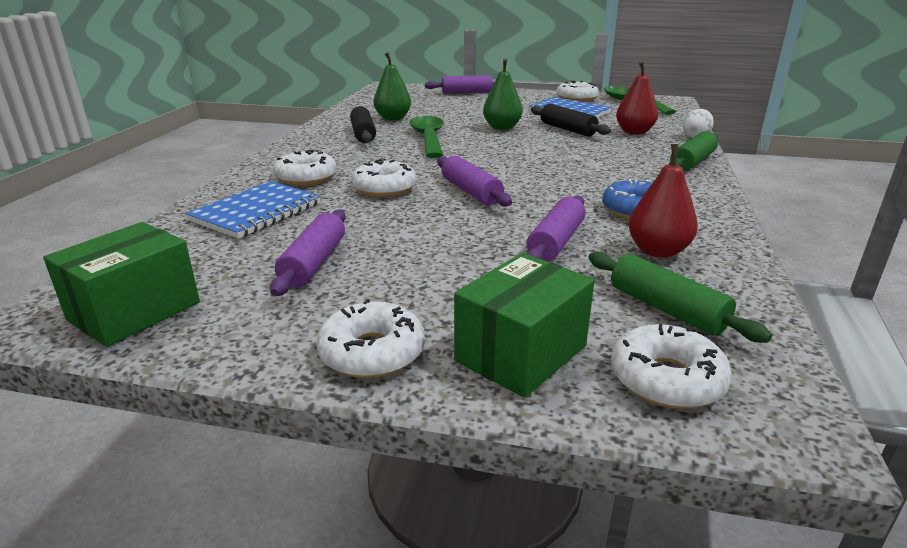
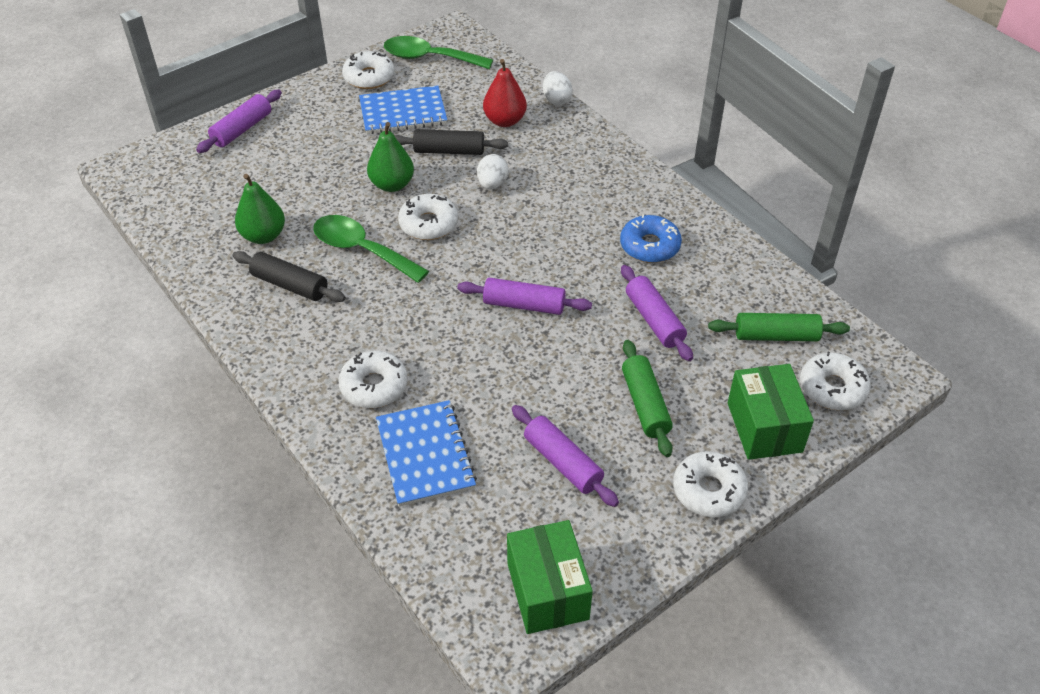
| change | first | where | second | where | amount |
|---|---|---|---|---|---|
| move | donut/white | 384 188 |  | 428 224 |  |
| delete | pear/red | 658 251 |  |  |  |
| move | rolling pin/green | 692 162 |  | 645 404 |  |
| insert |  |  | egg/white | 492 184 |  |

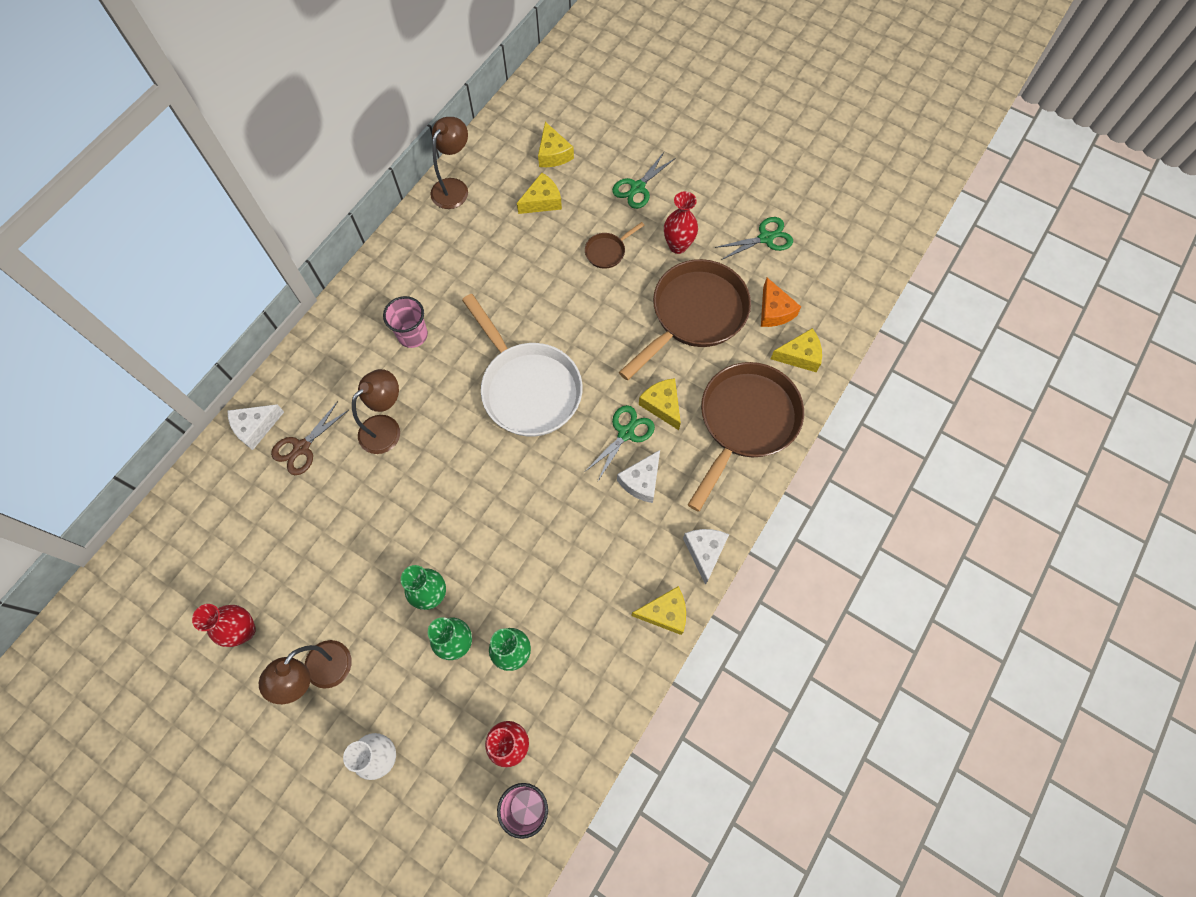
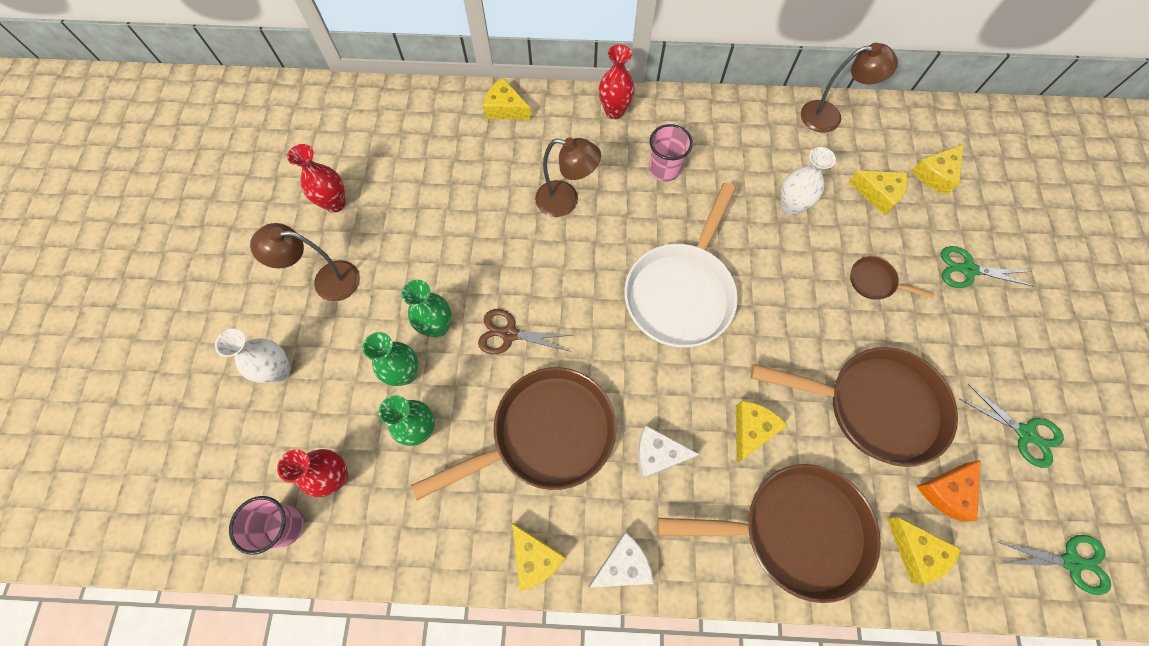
| change | first | where | second | where | amount |
|---|---|---|---|---|---|
| recolor | cheese/white | 255 427 | cheese/yellow | 505 108 |  |
| move | scissors/brown | 302 447 |  | 509 334 |  |
| move | scissors/green | 625 433 |  | 1070 562 |  |
| move | vase/red | 678 246 |  | 614 111 |  |
| insert |  |  | pan/brown | 546 434 |  |
| insert |  |  | vase/white | 791 206 |  |

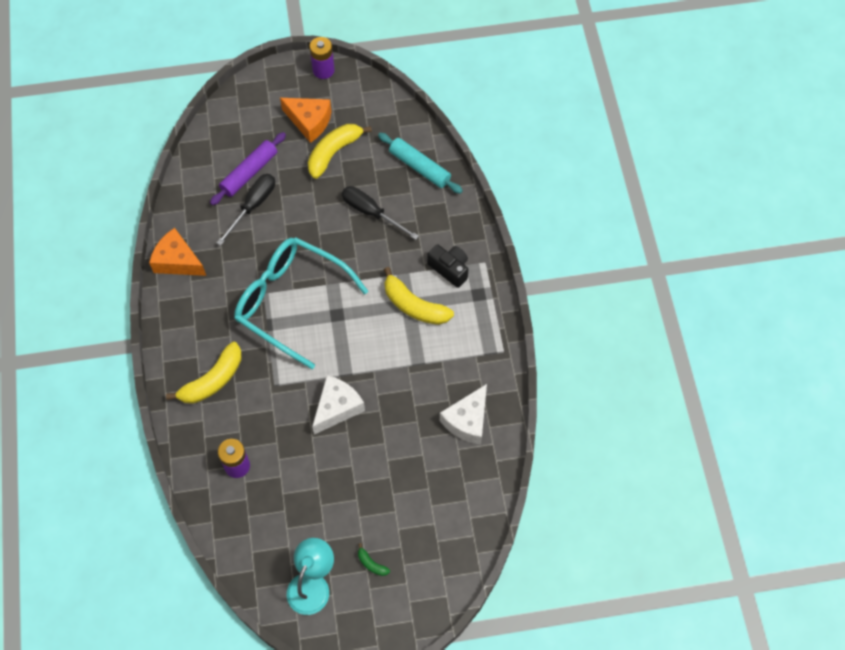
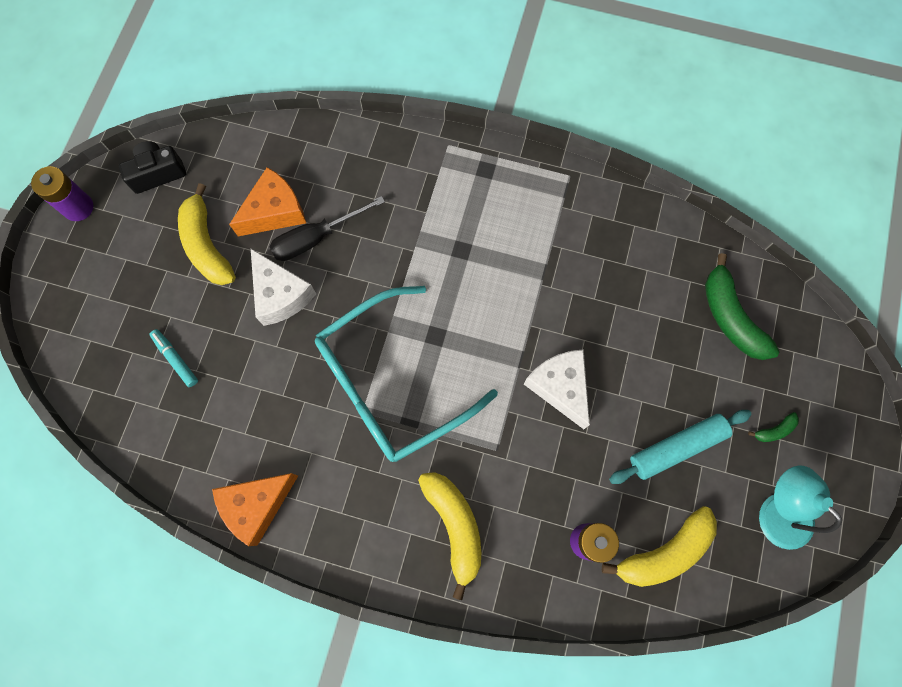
| change | first | where | second | where | amount |
|---|---|---|---|---|---|
| replace | rolling pin/purple | 249 173 | marker/turquoise | 176 359 |  |
| delete | screwdriver/black | 253 206 |  |  |  |
| move | cheese/orange | 309 122 |  | 275 211 |  |
| move | rolling pin/turquoise | 419 167 |  | 677 448 |  |
| move | banana/yellow | 414 305 |  | 664 552 |  |
| move | camera/black | 449 269 |  | 158 173 |  |
| move | cheese/white | 467 420 |  | 280 295 |  |
| insert |  |  | banana/green | 730 317 |  |

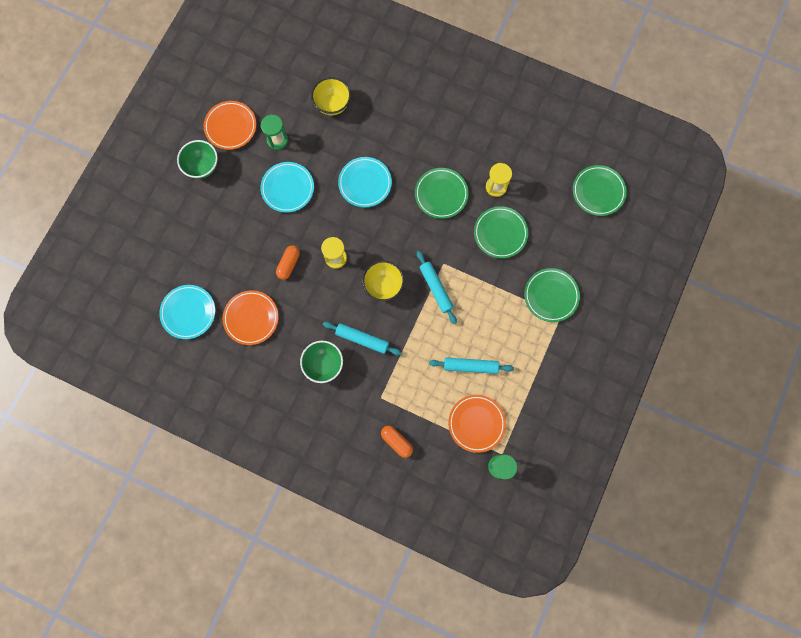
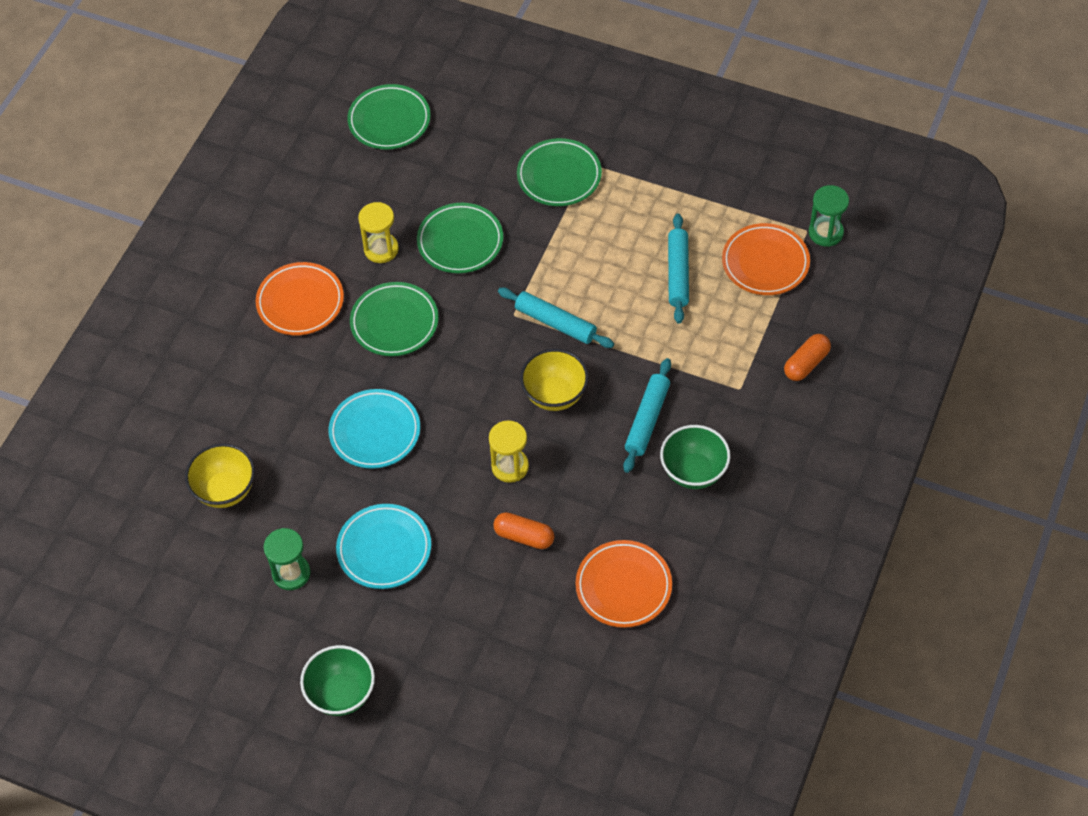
| change | first | where | second | where | amount |
|---|---|---|---|---|---|
| delete | plate/turquoise | 188 312 |  |  |  |
| move | plate/orange | 231 127 |  | 300 302 |  |
| rotate | rolling pin/turquoise | 436 288 |  | 555 323 | 60 degrees clockwise |

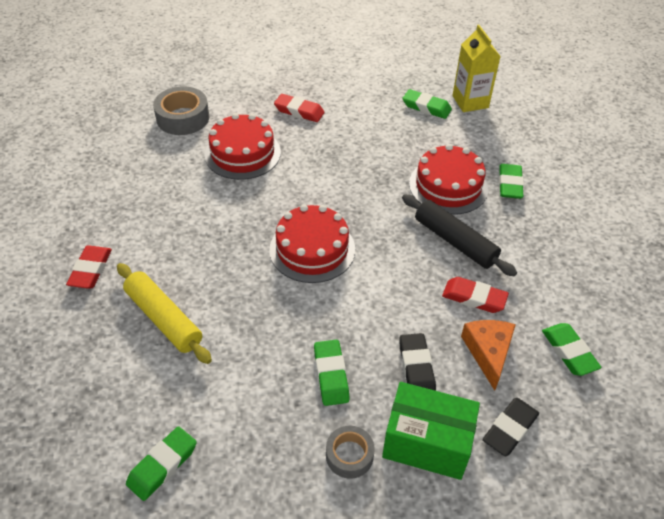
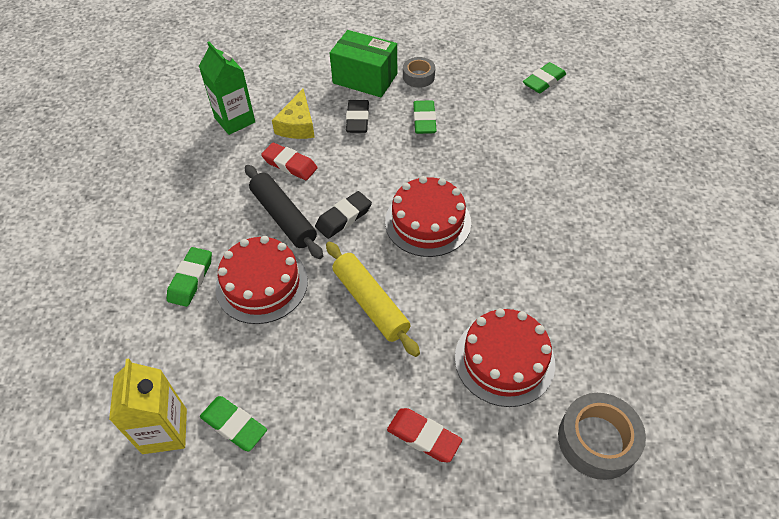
| change | first | where | second | where | amount |
|---|---|---|---|---|---|
| delete | eraser/red | 91 270 |  |  |  |
| move | rolling pin/yellow | 163 319 |  | 371 303 |  |
| recolor | cheese/orange | 488 352 | cheese/yellow | 297 125 |  |
| move | eraser/black | 510 429 |  | 343 218 |  |
| replace | eraser/green | 569 352 | carton/green | 235 120 |  |

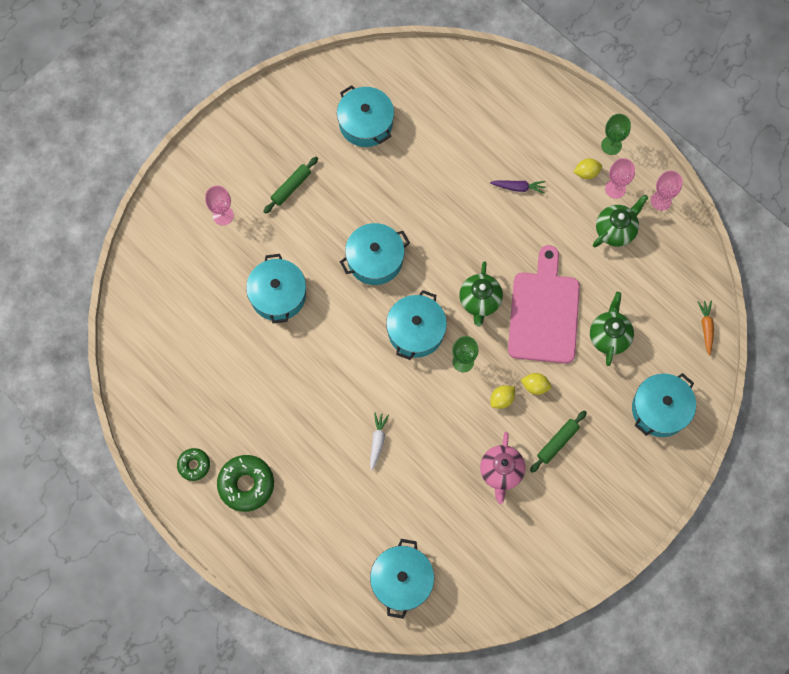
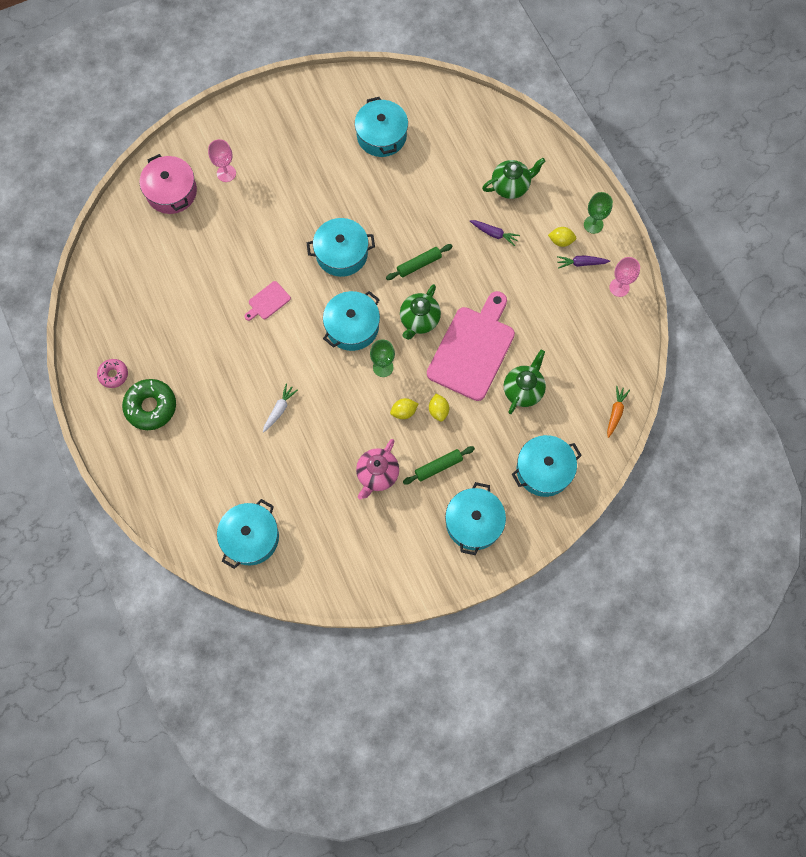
| change | first | where | second | where | amount |
|---|---|---|---|---|---|
| recolor | donut/green | 194 465 | donut/pink | 113 375 |  |
| move | pot/turquoise | 278 295 |  | 473 522 |  |
| move | rolling pin/green | 291 187 |  | 419 264 |  |
| rotate | lemon/yellow | 535 386 |  | 438 410 | 45 degrees clockwise |
| move | teapot/green | 615 230 |  | 511 186 |  |
| replace | goblet/pink | 615 189 | carrot/purple | 581 263 |  |
| insert |  |  | pot/pink | 171 192 |  |
| insert |  |  | cutting board/pink | 268 302 |  |

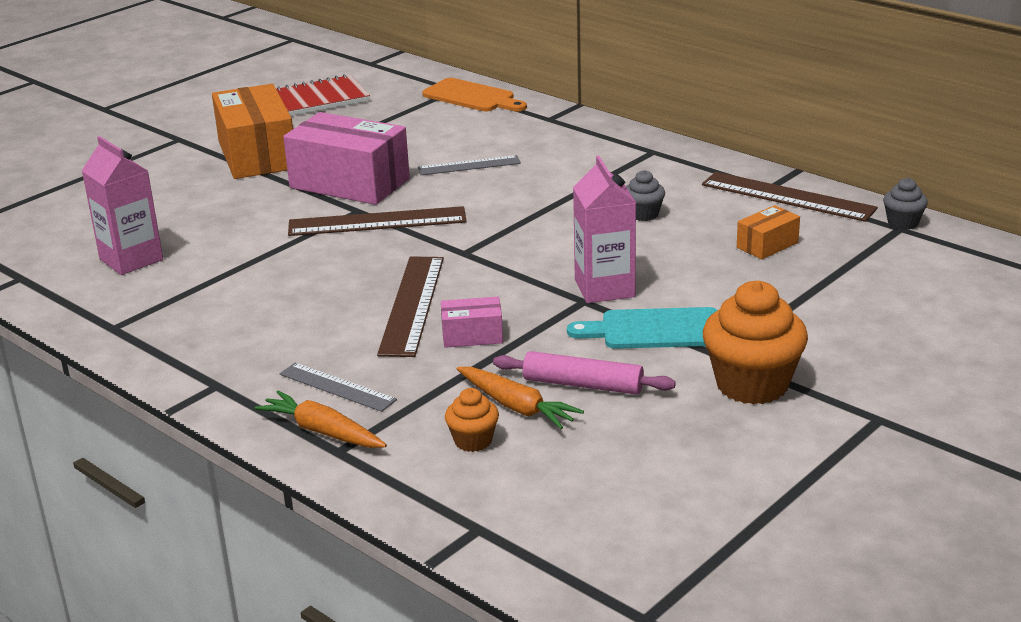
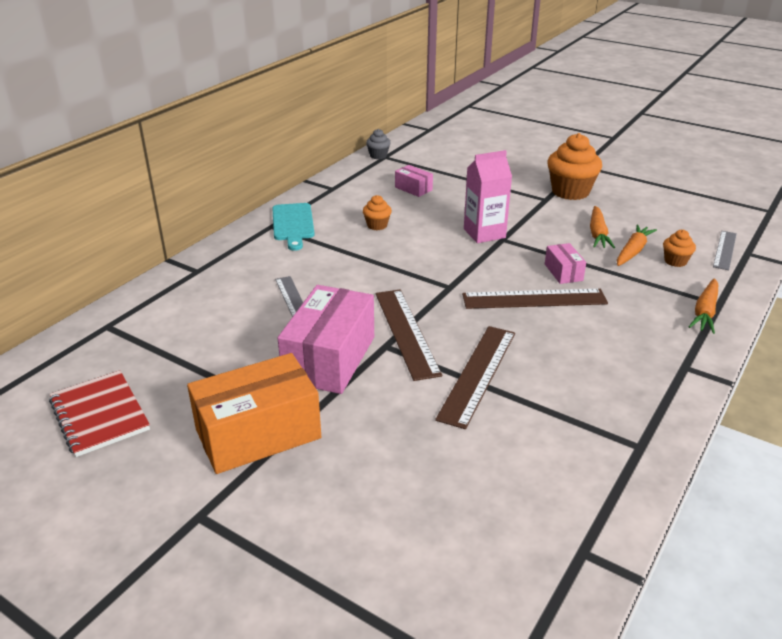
| change | first | where | second | where | amount |
|---|---|---|---|---|---|
| delete | carton/pink | 131 259 |  |  |  |
| move | ruler/grey | 337 387 |  | 724 250 |  |
| delete | cutting board/orange | 472 97 |  |  |  |
| replace | rolling pin/pink | 583 384 | carrot/orange | 597 234 |  |
| move | cutting board/turquoise | 655 330 |  | 293 224 |  |
| recolor | cupcake/grey | 643 214 | cupcake/orange | 377 225 |  |
| move | ruler/brown | 787 197 |  | 478 374 |  |
| recolor | box/orange | 767 245 | box/pink | 413 189 |  |

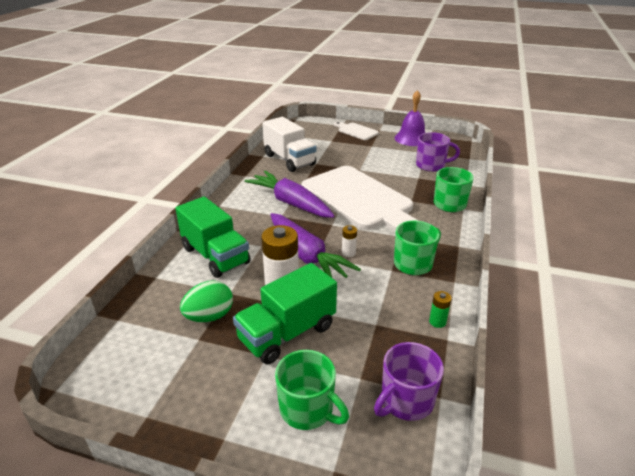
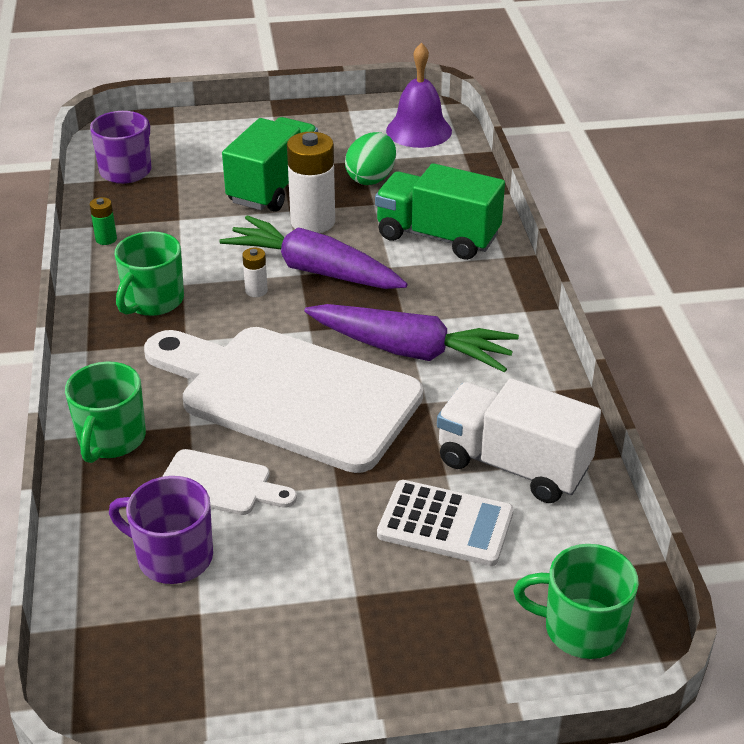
| change | first | where | second | where | amount |
|---|---|---|---|---|---|
| move | mug/green | 308 409 |  | 581 629 |  |
| move | cutting board/white | 356 131 |  | 220 484 |  |
| move | bell/purple | 411 138 |  | 419 130 |  |
| rotate | mug/purple | 431 165 |  | 173 557 | 45 degrees clockwise |
| insert |  |  | calculator/white | 445 524 |  |

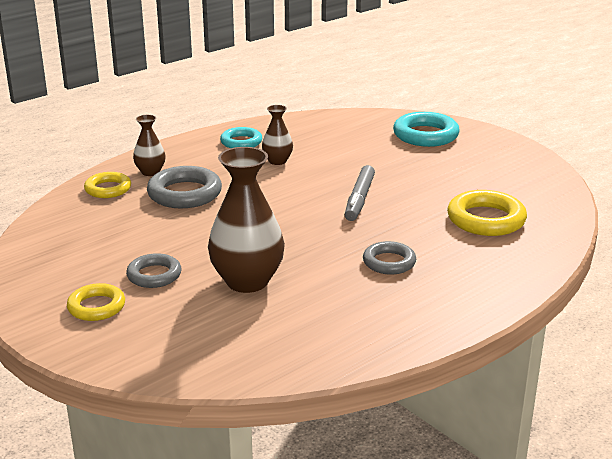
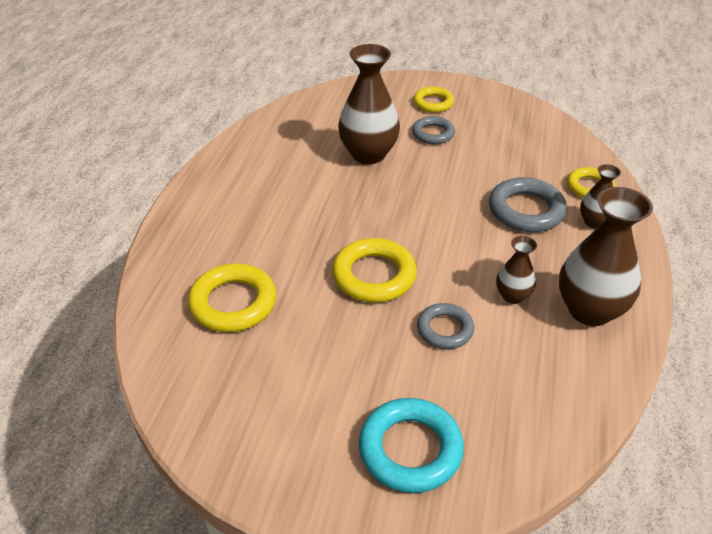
| change | first | where | second | where | amount |
|---|---|---|---|---|---|
| replace | ring/turquoise | 241 142 | vase/brown | 589 310 |  |
| replace | marker/grey | 359 199 | ring/yellow | 374 275 |  |
| move | ring/grey | 389 262 |  | 444 329 |  |

